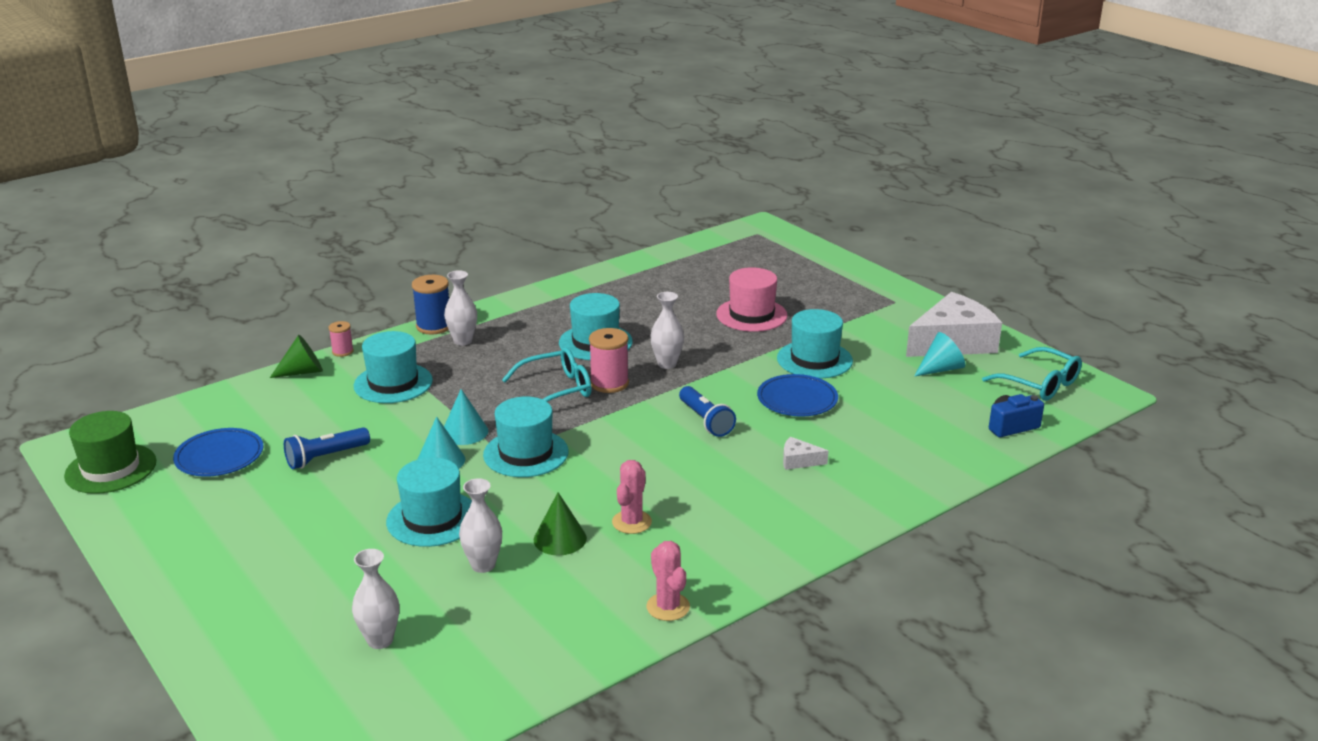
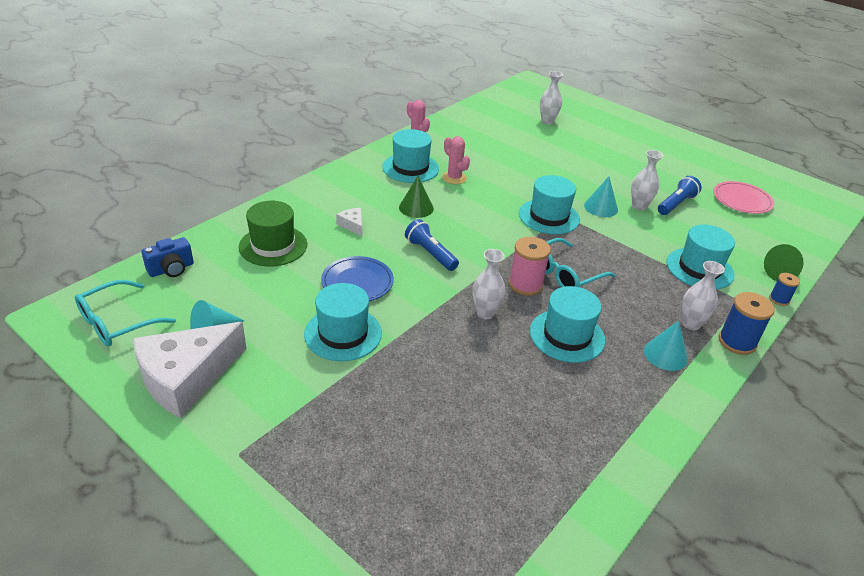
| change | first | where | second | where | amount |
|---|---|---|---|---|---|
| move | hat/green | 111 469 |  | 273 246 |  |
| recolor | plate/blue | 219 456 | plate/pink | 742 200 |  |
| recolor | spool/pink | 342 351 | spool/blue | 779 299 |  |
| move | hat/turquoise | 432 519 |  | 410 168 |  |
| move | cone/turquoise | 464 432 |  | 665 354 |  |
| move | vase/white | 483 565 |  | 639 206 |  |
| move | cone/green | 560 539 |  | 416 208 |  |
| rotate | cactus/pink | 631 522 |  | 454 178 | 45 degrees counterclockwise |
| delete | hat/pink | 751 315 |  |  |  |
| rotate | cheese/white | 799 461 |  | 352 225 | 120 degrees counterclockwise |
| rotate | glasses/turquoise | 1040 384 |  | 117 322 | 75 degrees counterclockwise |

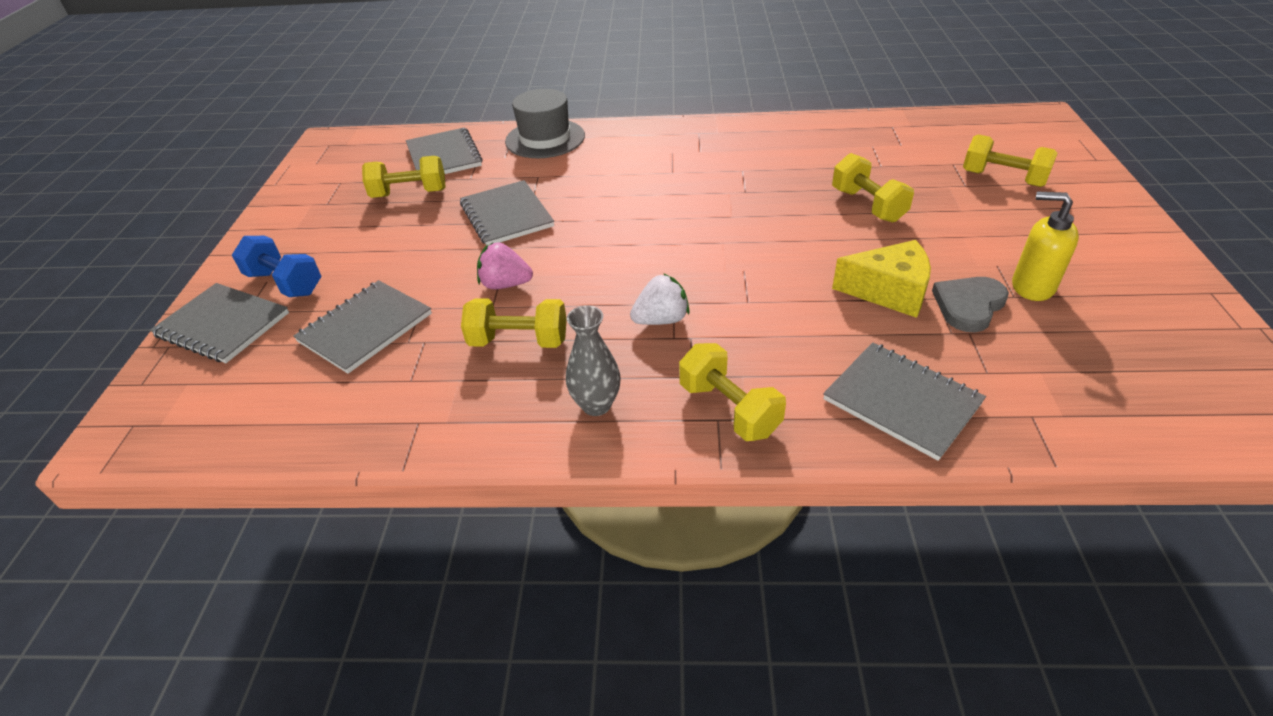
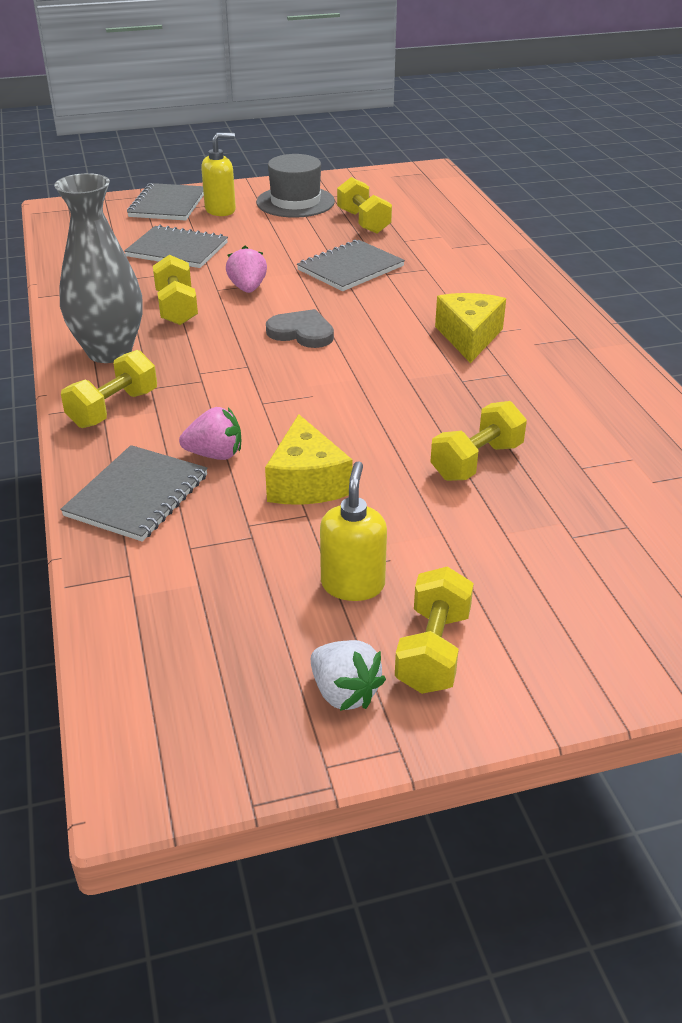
| change | first | where | second | where | amount |
|---|---|---|---|---|---|
| replace | dumbbell/blue | 285 283 | soap dispenser/yellow | 220 210 |  |
| delete | notebook/grey | 444 156 |  |  |  |
| move | hat/grey | 545 139 |  | 295 202 |  |
| resize | vase/grey | 596 405 |  | 109 352 | x1.83 |
| move | strawberry/white | 661 320 |  | 344 693 |  |
| move | heart/grey | 968 305 |  | 302 332 |  |
| move | dumbbell/yellow | 1003 178 |  | 433 651 |  |
| insert |  |  | strawberry/pink | 215 454 |  |
| insert |  |  | cheese/yellow | 469 337 |  |

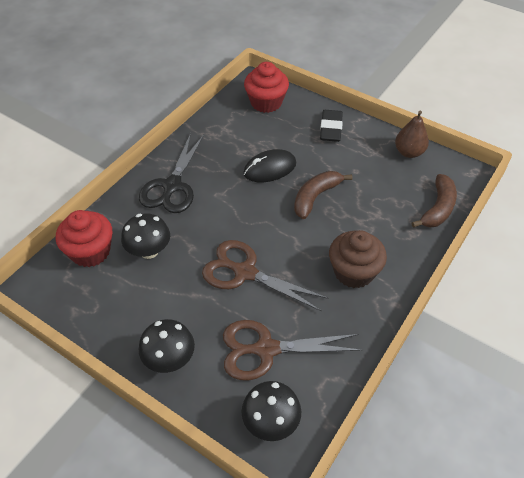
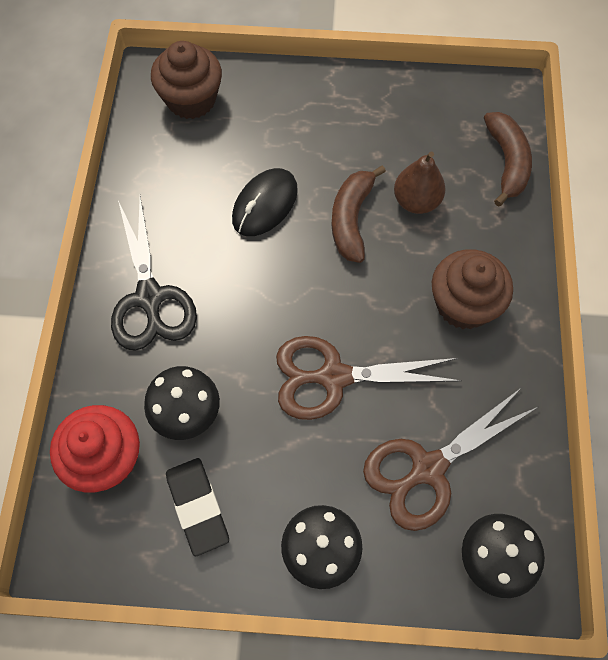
| change | first | where | second | where | amount |
|---|---|---|---|---|---|
| recolor | cupcake/red | 266 102 | cupcake/brown | 191 99 |  |
| move | eraser/black | 331 129 |  | 197 507 |  |
| move | pear/brown | 409 152 |  | 416 201 |  |

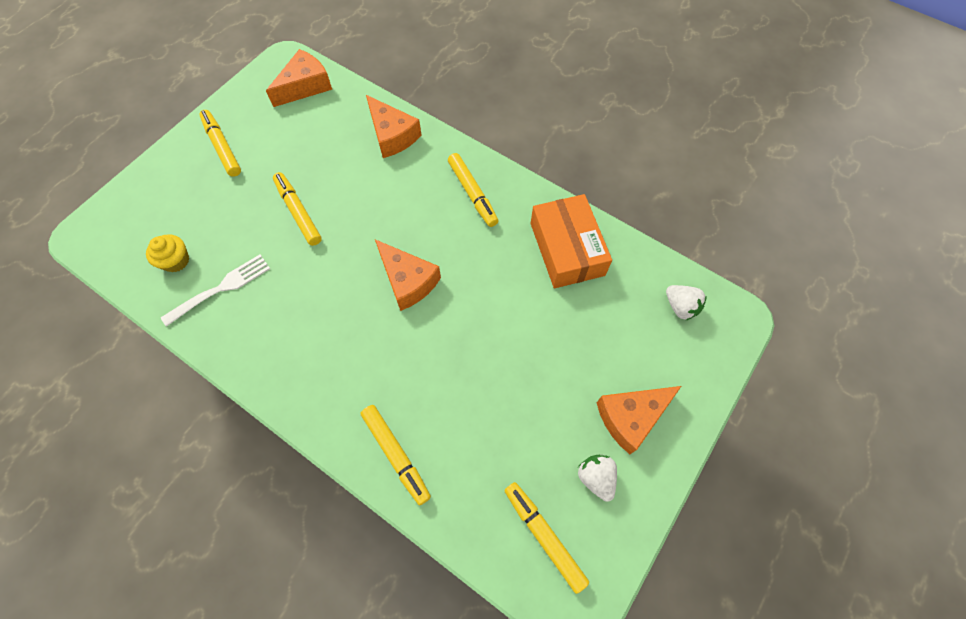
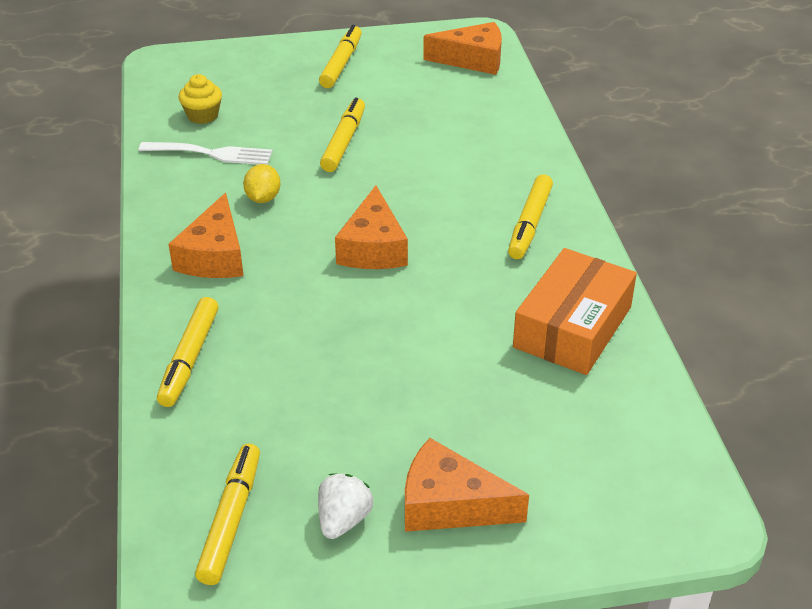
| change | first | where | second | where | amount |
|---|---|---|---|---|---|
| move | cheese/orange | 392 135 |  | 214 256 |  |
| delete | strawberry/white | 680 307 |  |  |  |
| insert |  |  | lemon/yellow | 263 198 |  |

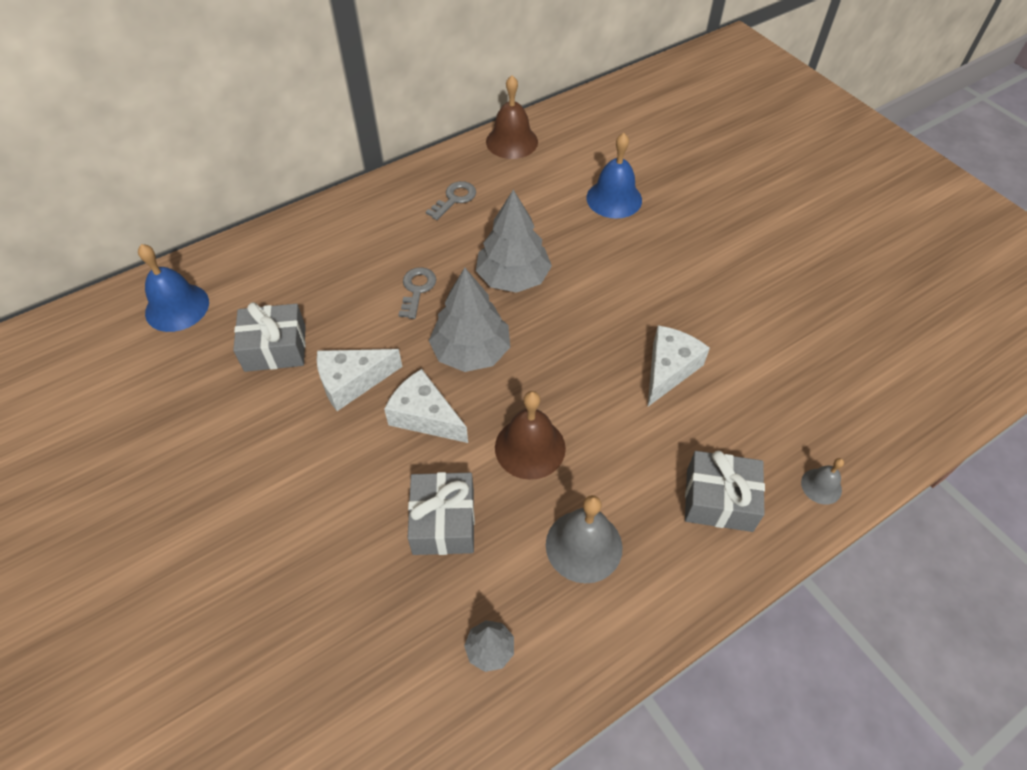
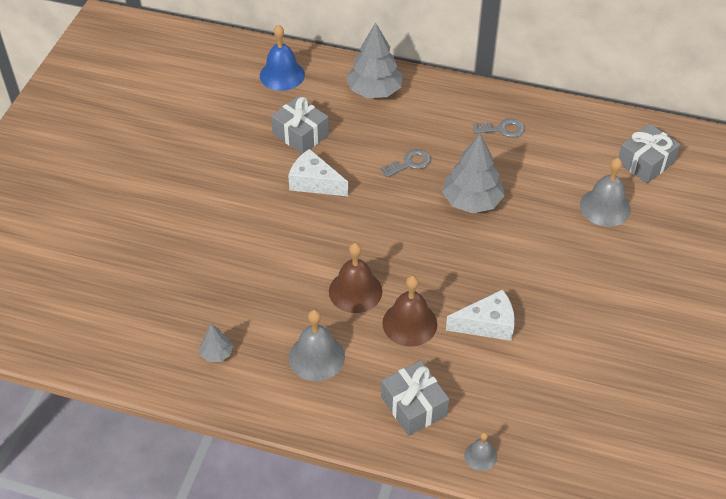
| change | first | where | second | where | amount |
|---|---|---|---|---|---|
| delete | cheese/white | 425 416 |  |  |  |
| move | gift/grey | 443 522 |  | 645 162 |  |
| move | tree/grey | 471 352 |  | 374 91 |  |
| move | bell/brown | 512 141 |  | 409 323 |  |
| recolor | bell/blue | 614 199 | bell/grey | 605 207 |  |

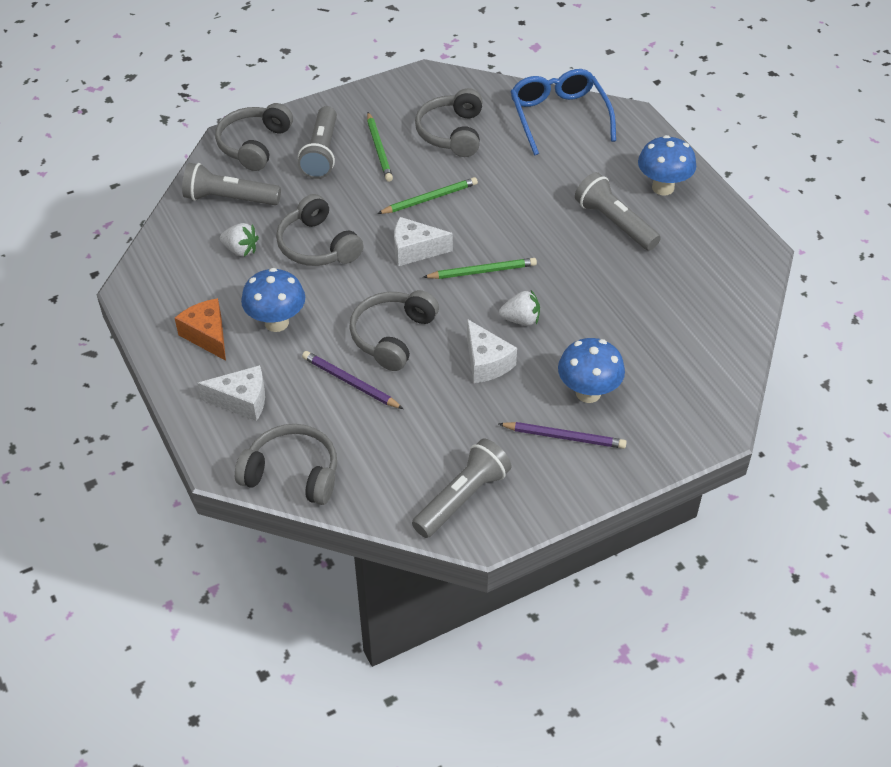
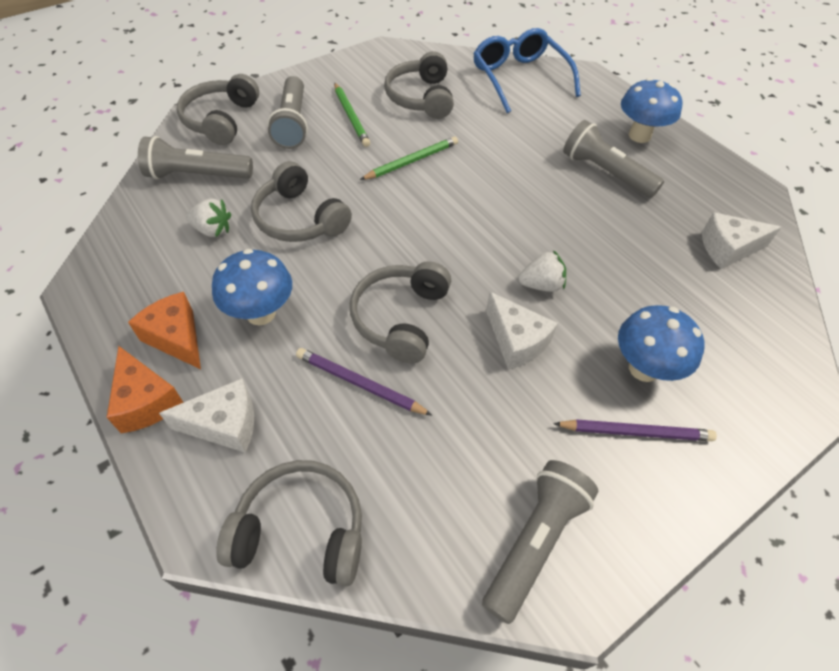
| change | first | where | second | where | amount |
|---|---|---|---|---|---|
| move | cheese/white | 415 250 |  | 727 249 |  |
| delete | pencil/green | 482 271 |  |  |  |
| insert |  |  | cheese/orange | 146 401 |  |

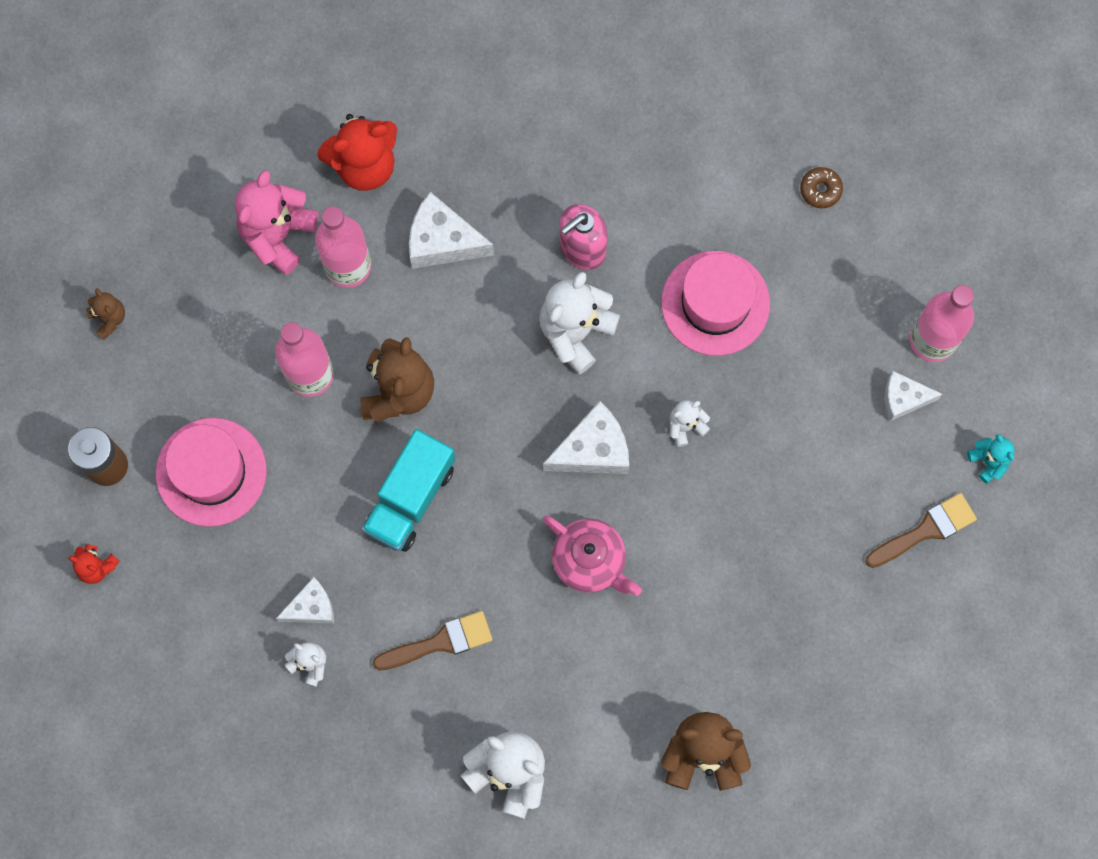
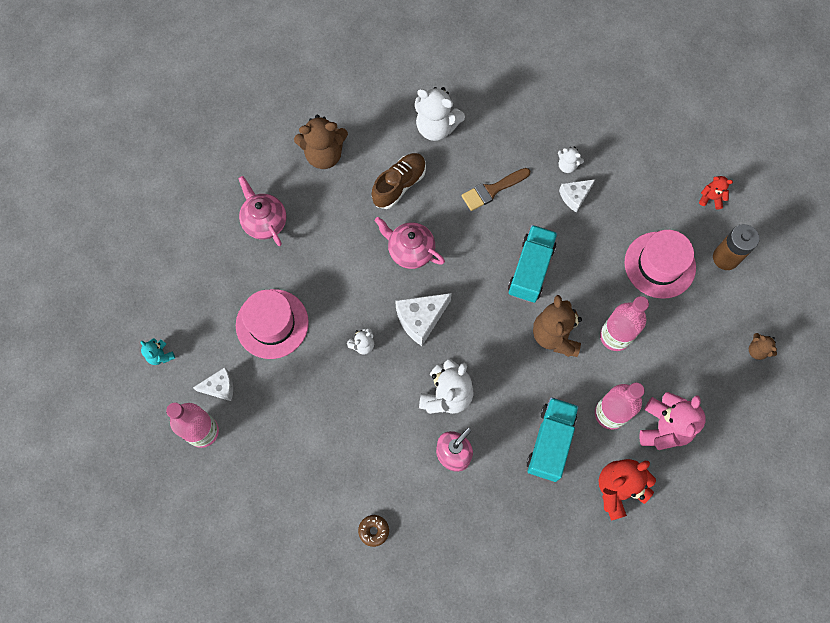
| change | first | where | second | where | amount |
|---|---|---|---|---|---|
| replace | cheese/white | 442 241 | truck/turquoise | 550 442 |  |
| move | hat/pink | 715 303 |  | 272 324 |  |
| move | donut/brown | 820 190 |  | 374 531 |  |
| delete | brush/brown | 926 530 |  |  |  |
| insert |  |  | teapot/pink | 264 222 |  |
| insert |  |  | shoe/brown | 399 185 |  |

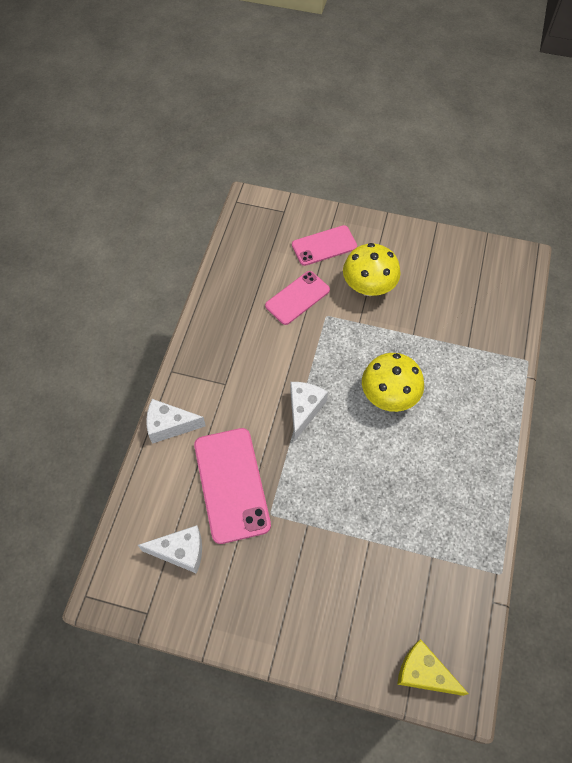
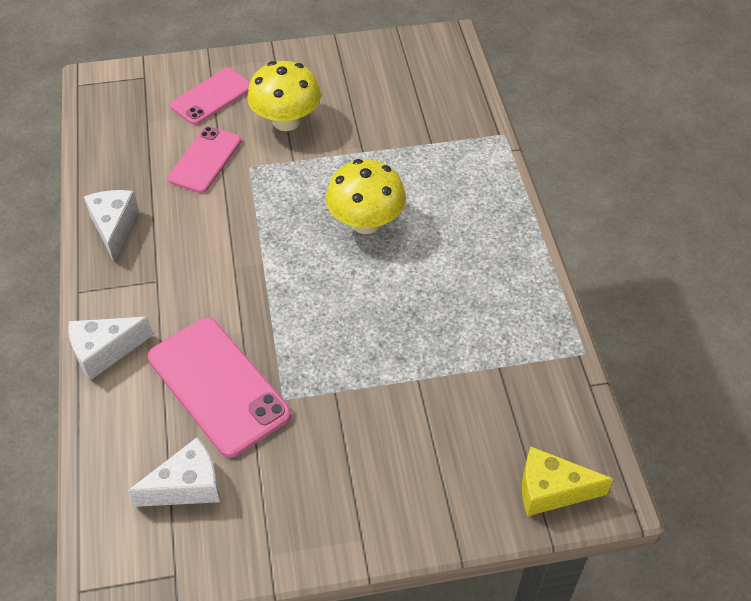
| change | first | where | second | where | amount |
|---|---|---|---|---|---|
| move | cheese/white | 304 410 |  | 114 228 |  |

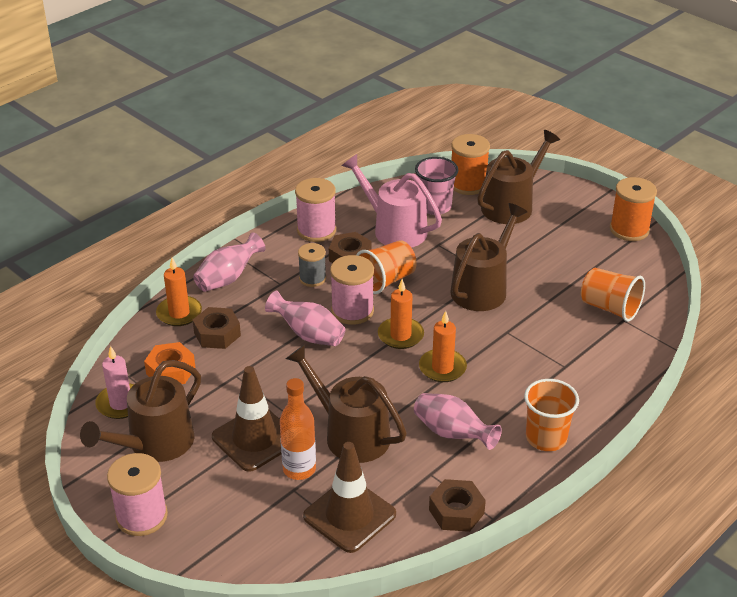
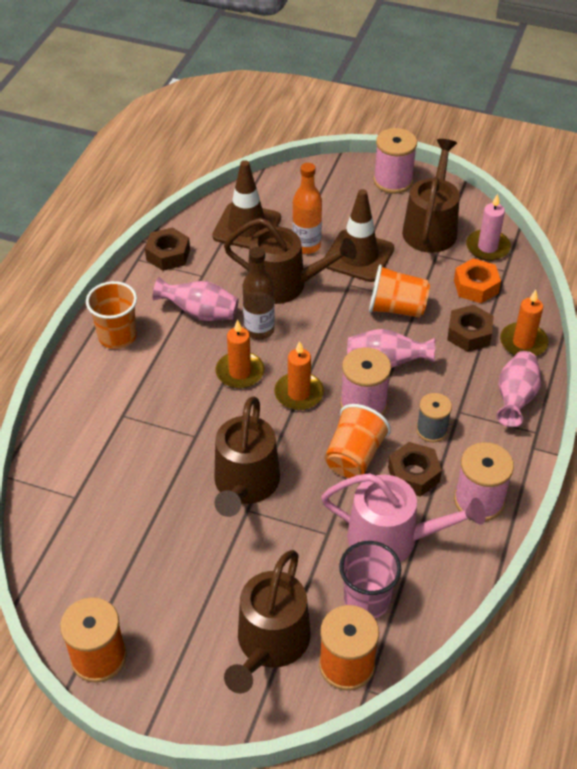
| change | first | where | second | where | amount |
|---|---|---|---|---|---|
| move | cup/orange | 610 308 |  | 396 308 |  |
| insert |  |  | bottle/brown | 259 330 |  |

